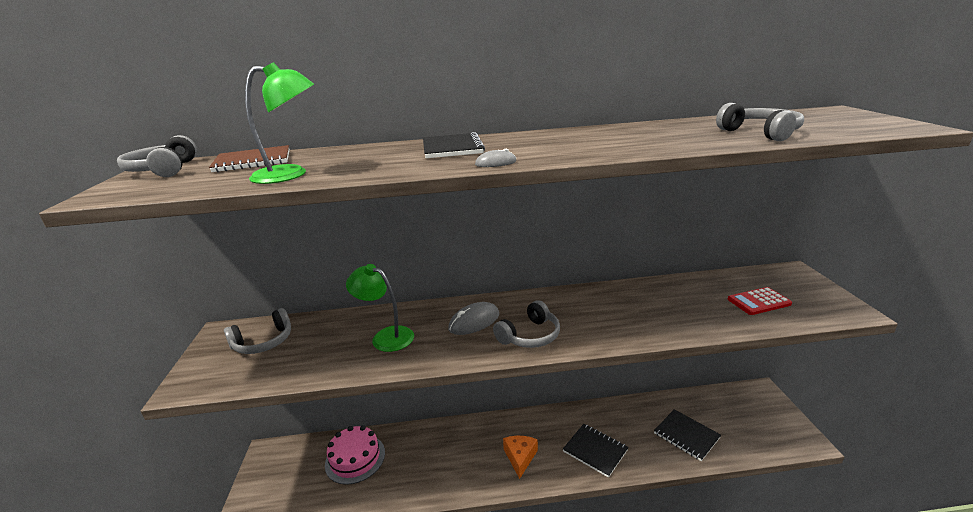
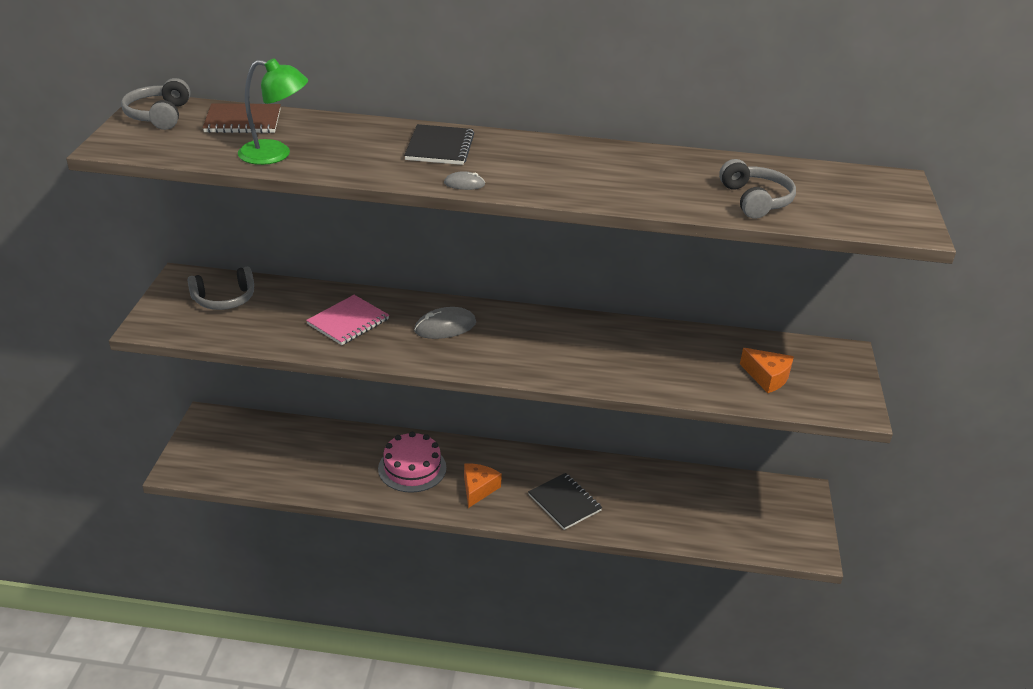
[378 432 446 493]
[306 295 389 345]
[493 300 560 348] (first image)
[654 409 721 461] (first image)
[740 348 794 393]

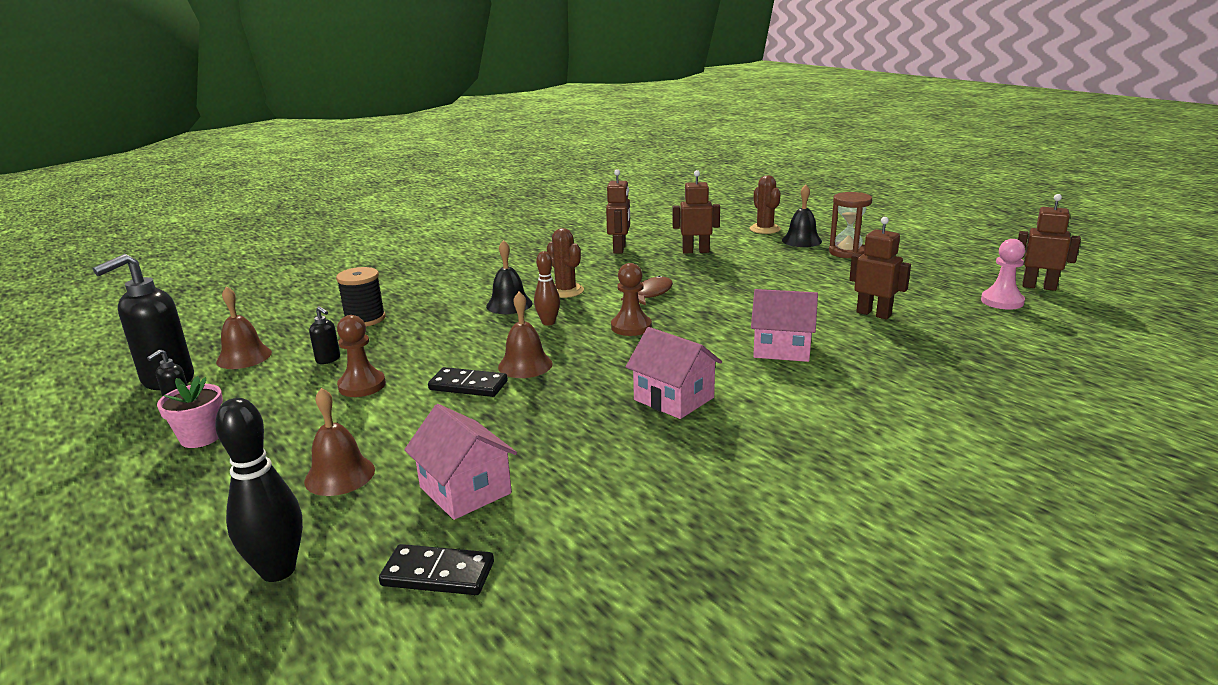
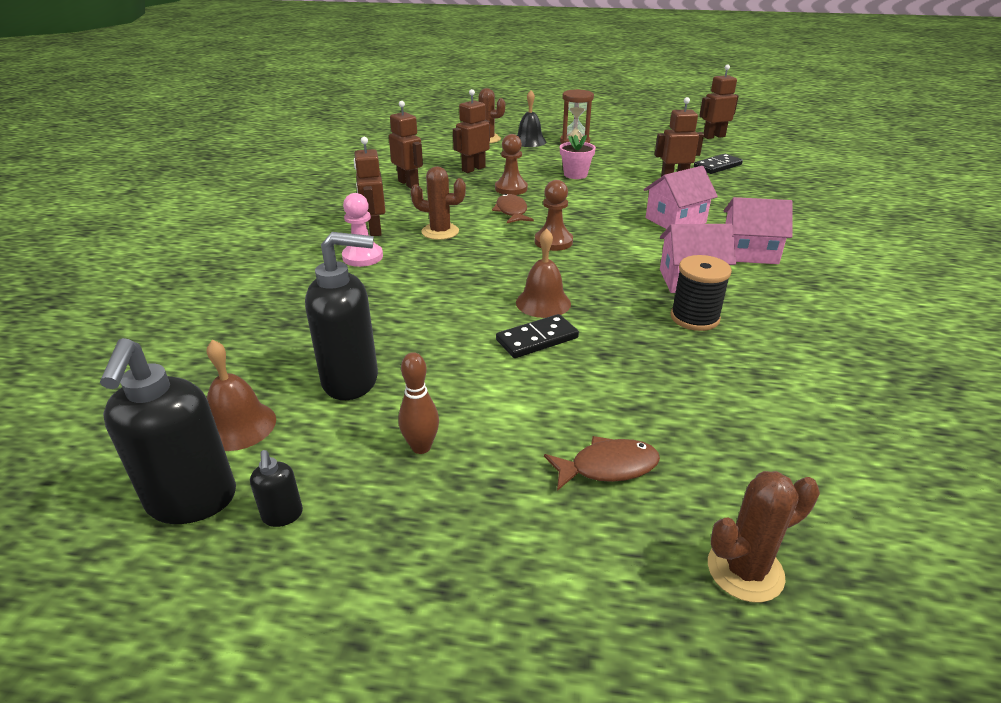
[560 135 596 179]
[708 471 820 602]
[544 436 660 491]
[305 232 378 400]
[671 255 732 331]
[495 134 528 195]
[694 154 743 174]
[724 197 792 264]
[486 240 533 314] (first image)
[398 352 439 454]
[342 193 383 267]
[354 137 385 236]

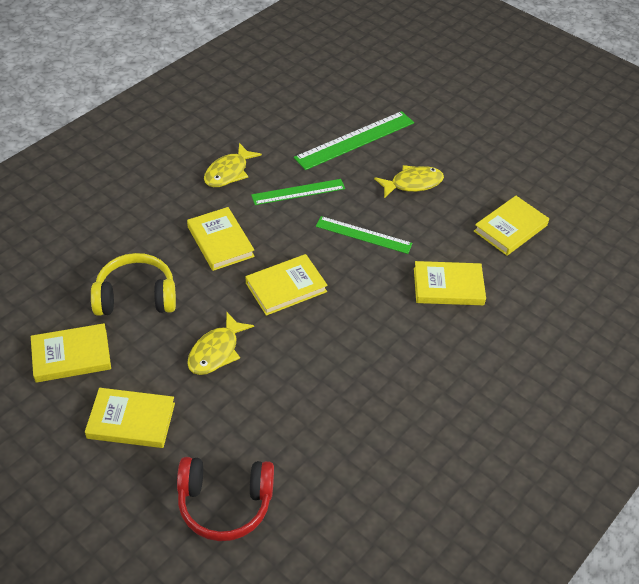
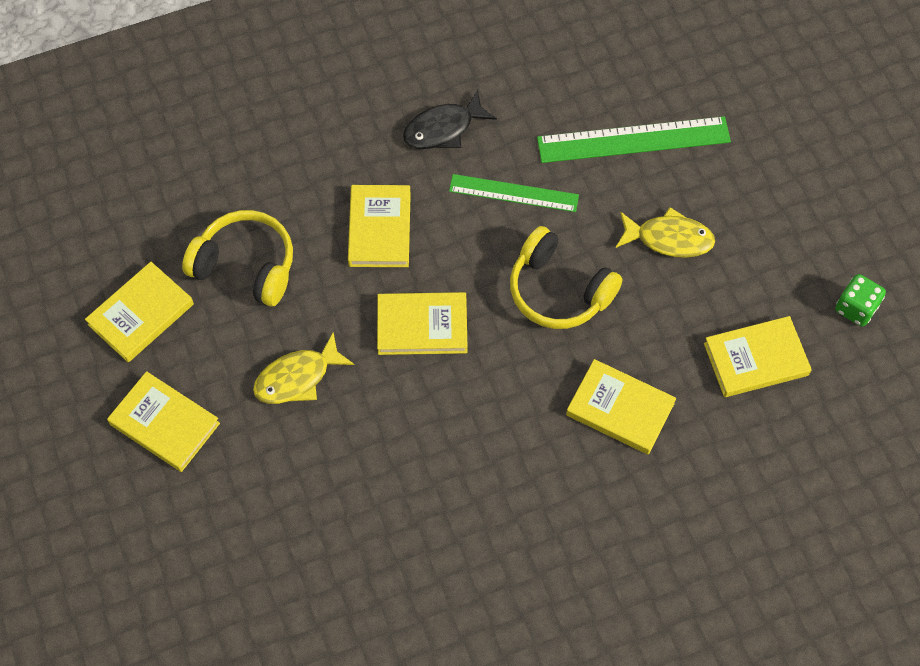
[85 262 194 362]
[177 457 274 541] (first image)
[403 90 497 149]
[510 226 623 329]
[835 274 886 327]

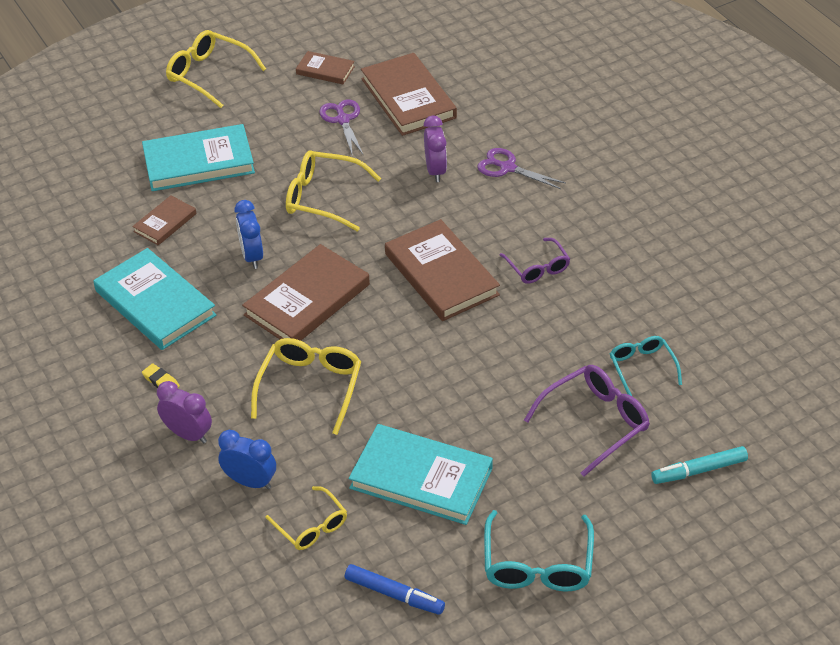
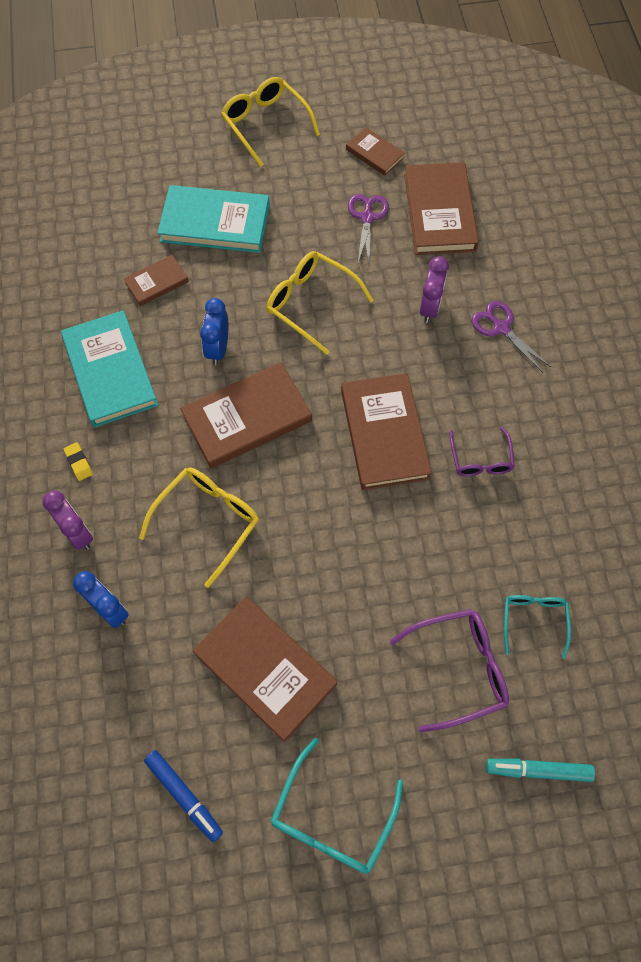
[265 486 347 550] (first image)
[192 597 337 742]

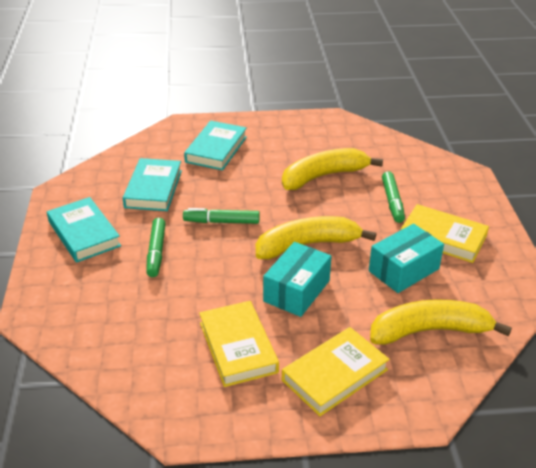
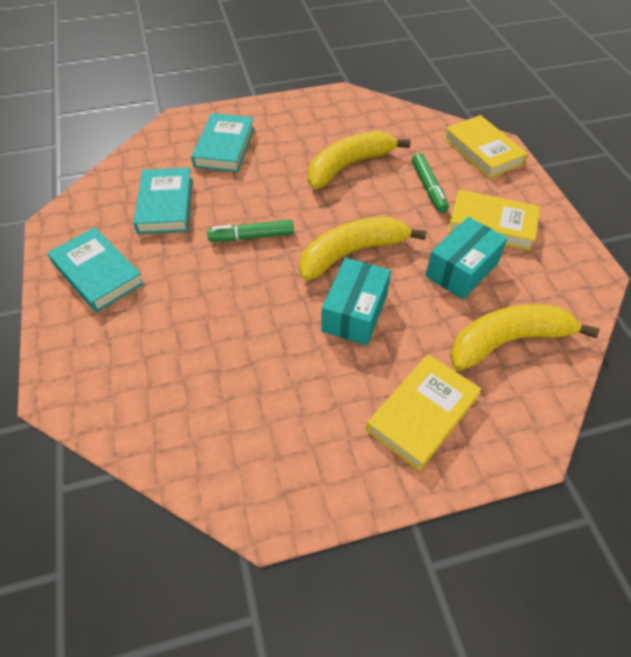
[146 218 166 277] (first image)
[443 115 528 179]

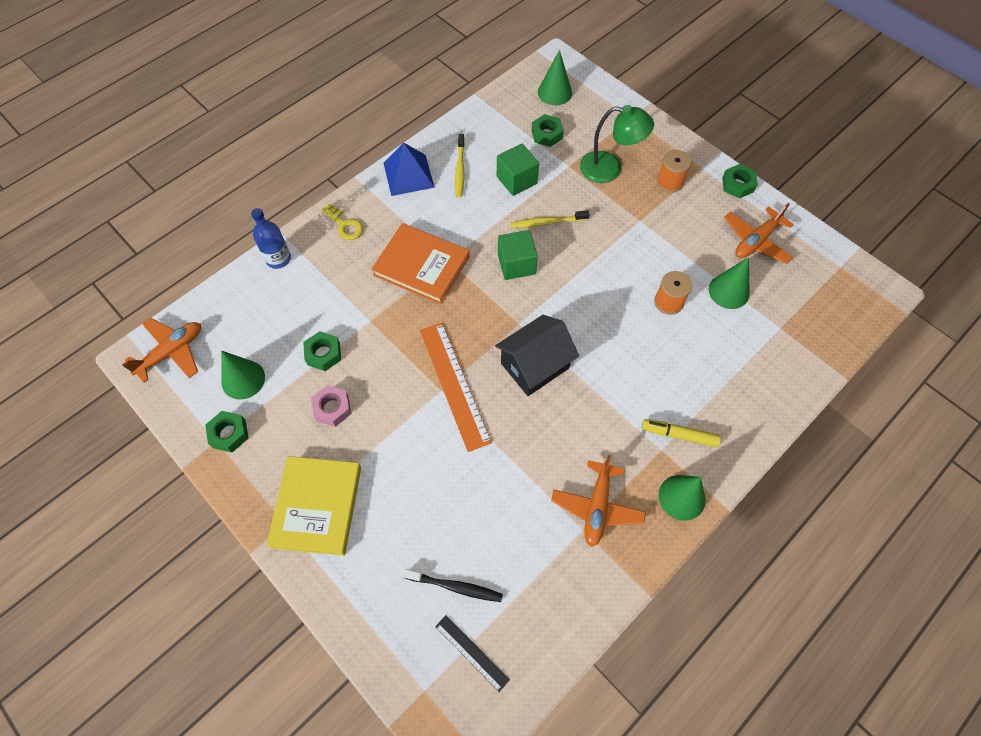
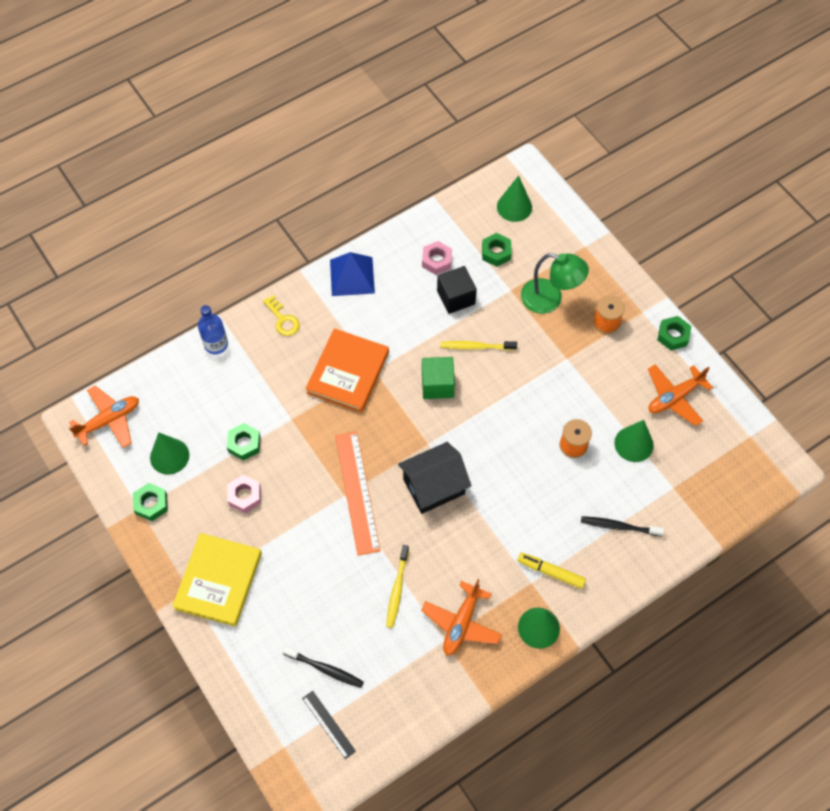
[305 328 389 413]
[386 545 409 628]
[437 266 477 314]
[422 241 452 275]
[581 516 664 536]

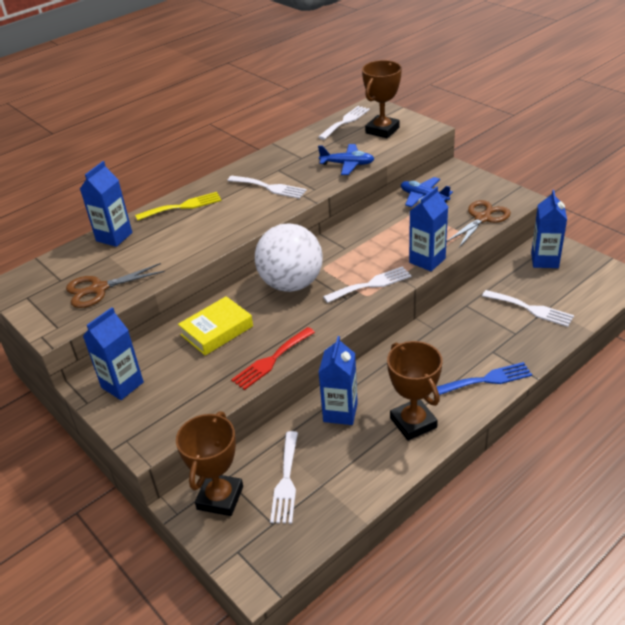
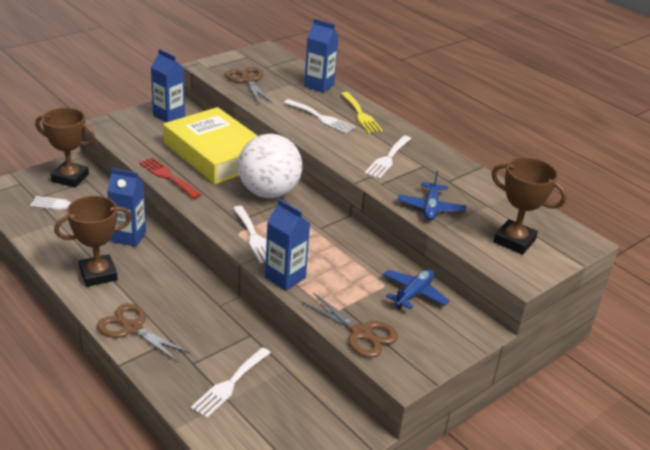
[163 107 258 184]
[284 99 355 134]
[97 304 191 362]
[531 190 567 268] (first image)

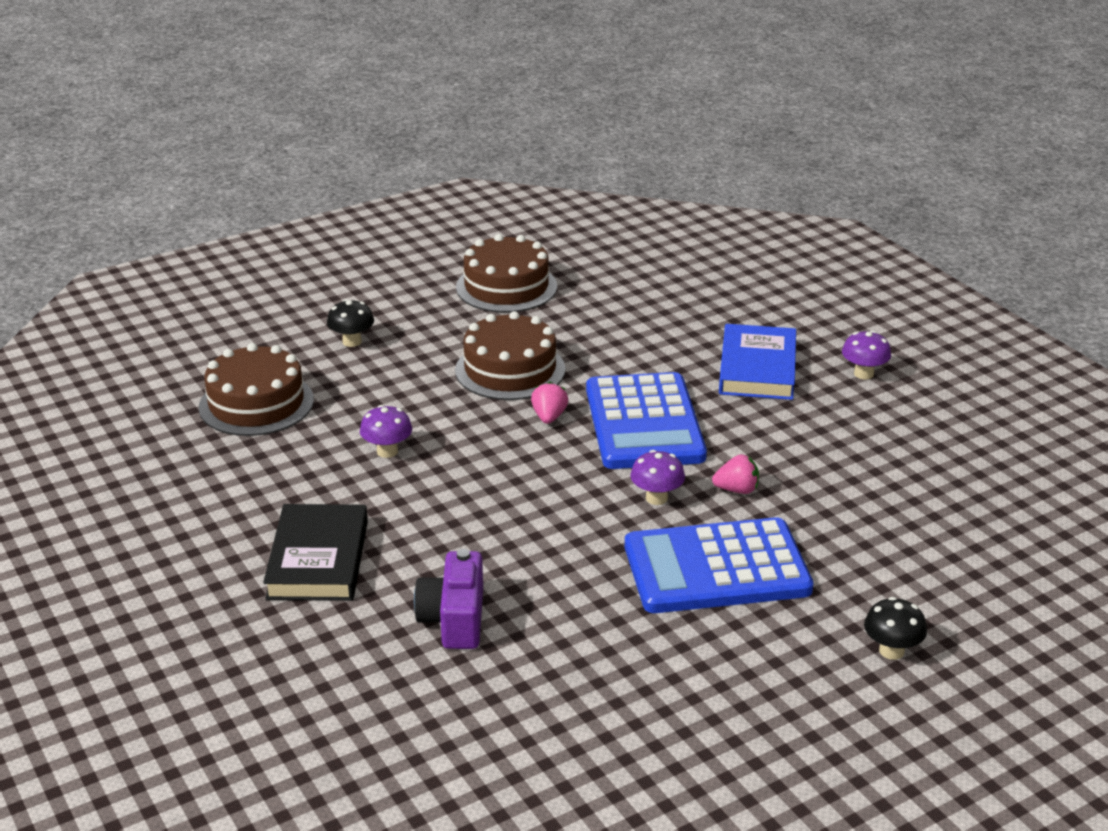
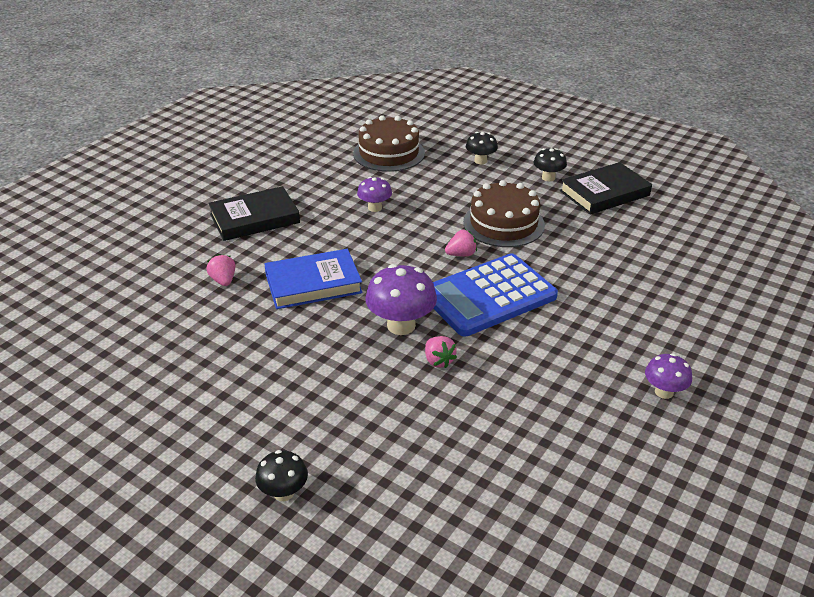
[206 254 235 286]
[560 162 652 215]
[625 517 813 613] (first image)
[366 264 437 335]
[264 249 363 309]
[533 148 567 181]

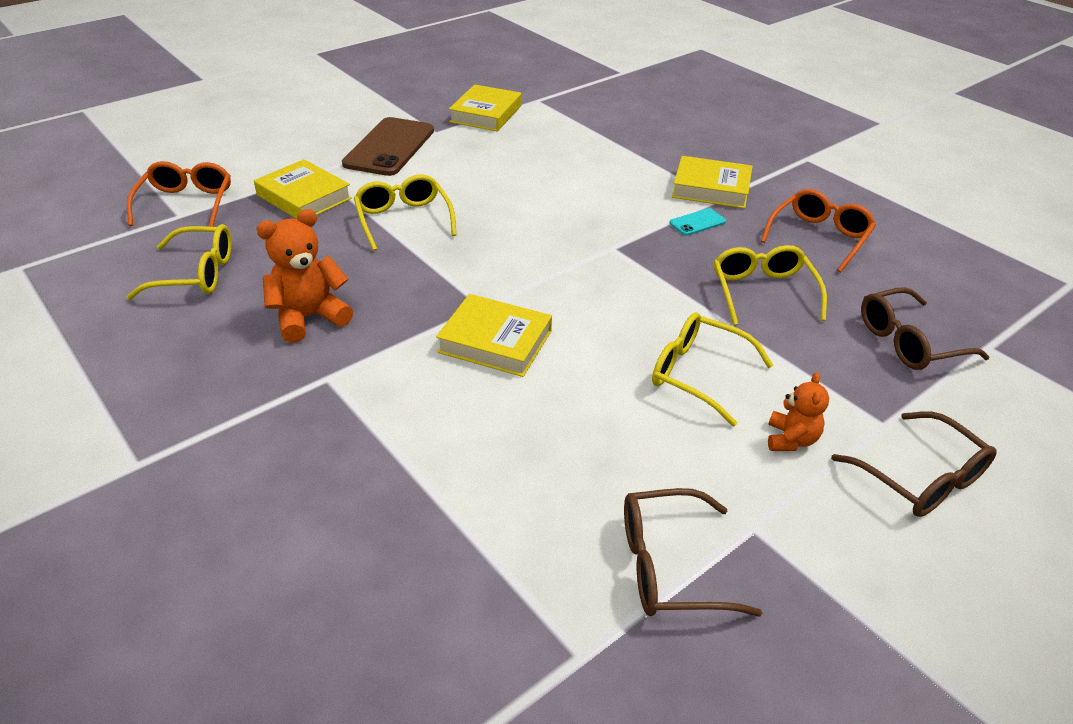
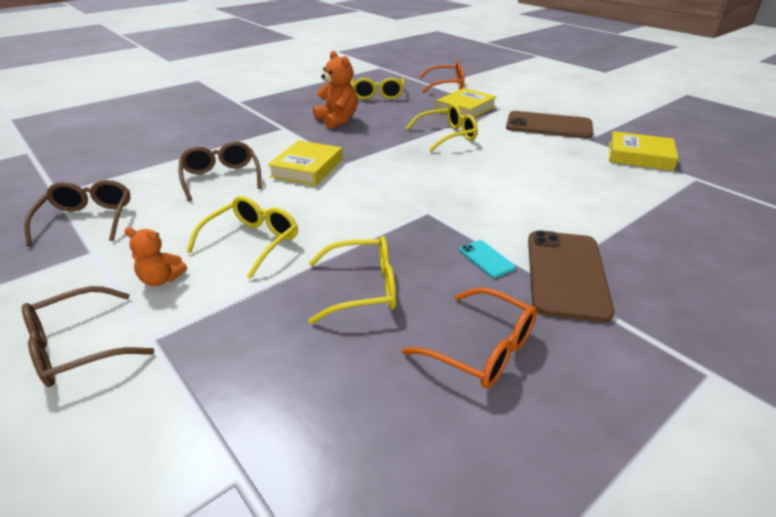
[528 230 614 322]
[179 141 262 201]

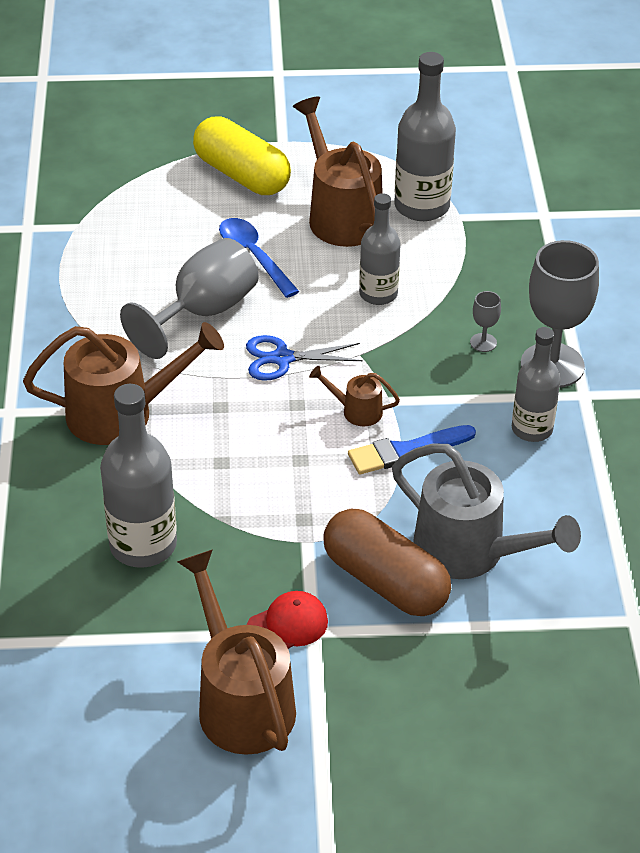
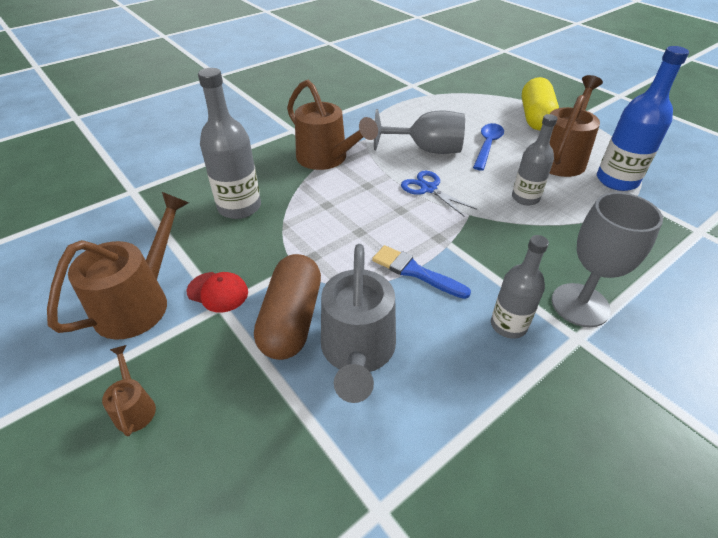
[102 345 156 437]
[597 46 689 191]
[470 291 501 352] (first image)

